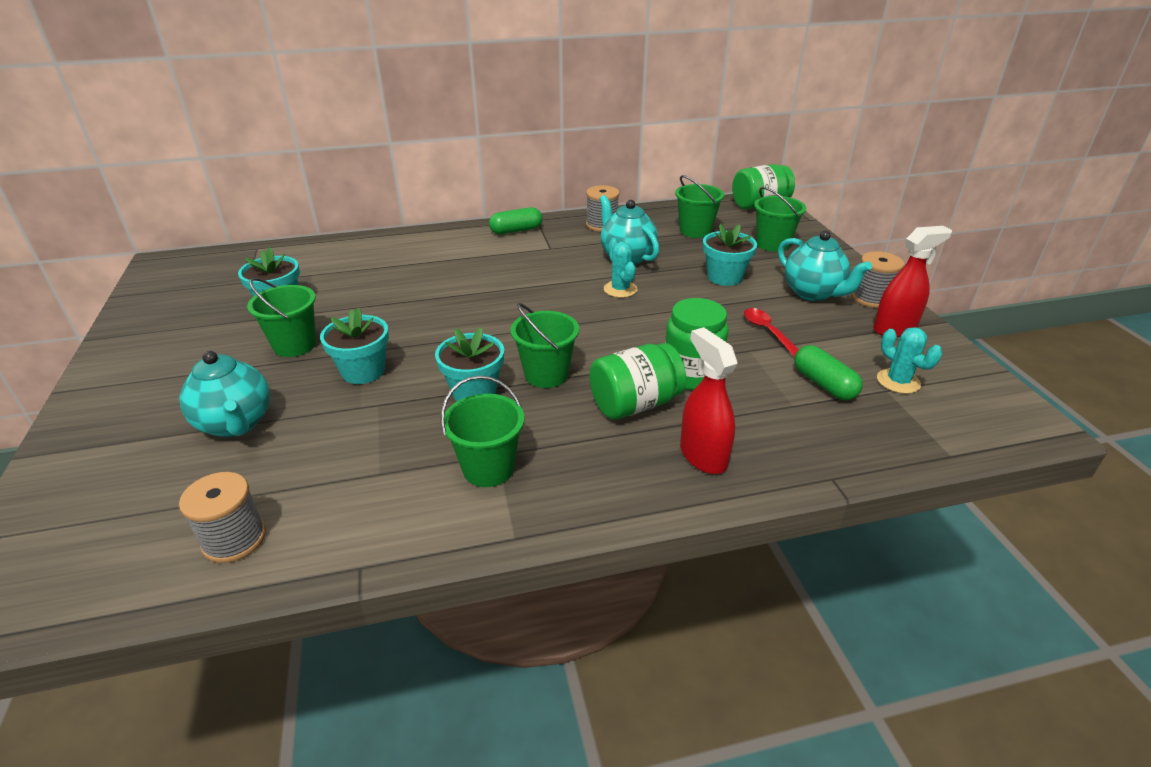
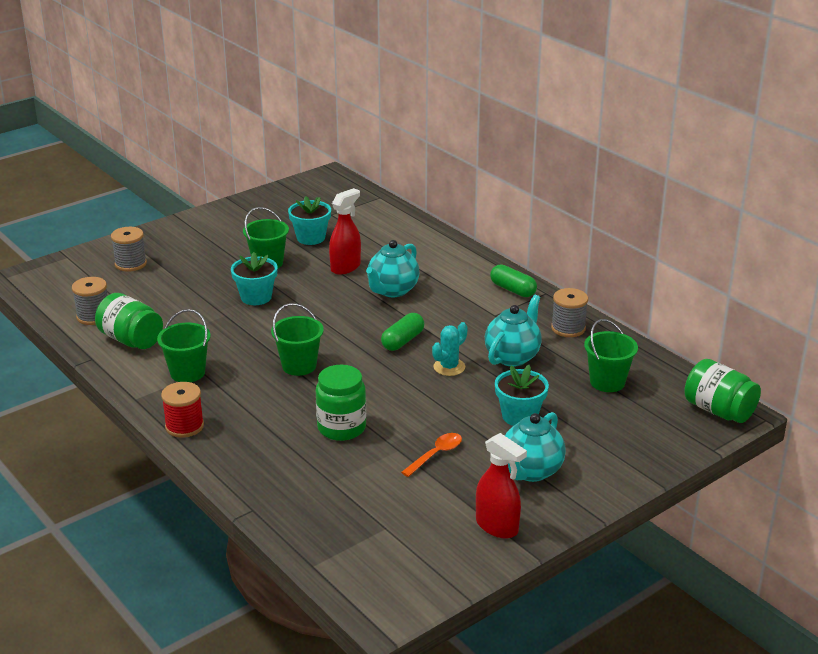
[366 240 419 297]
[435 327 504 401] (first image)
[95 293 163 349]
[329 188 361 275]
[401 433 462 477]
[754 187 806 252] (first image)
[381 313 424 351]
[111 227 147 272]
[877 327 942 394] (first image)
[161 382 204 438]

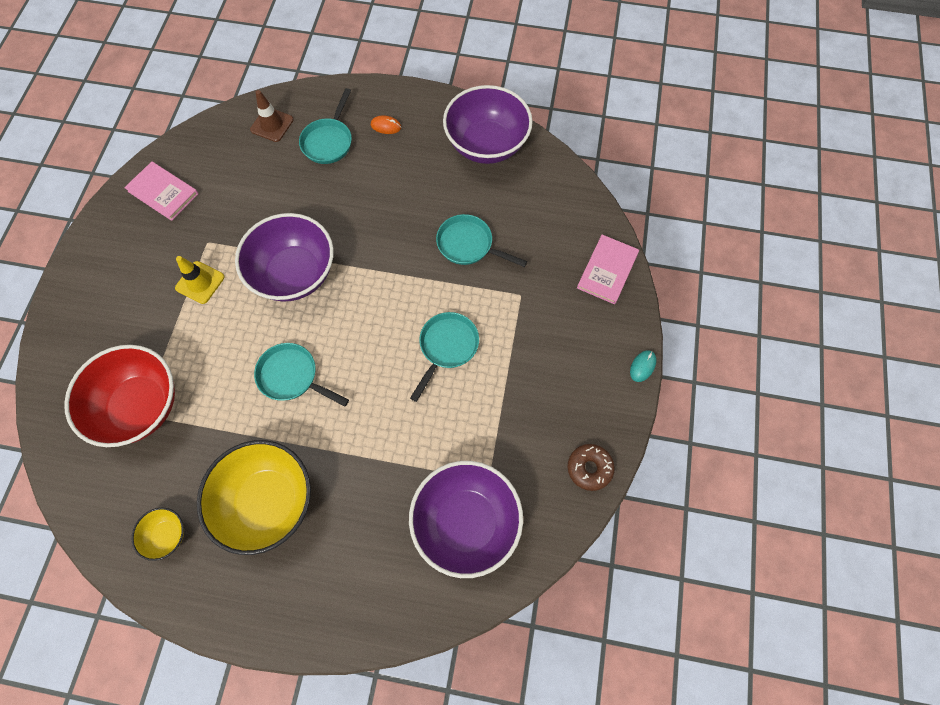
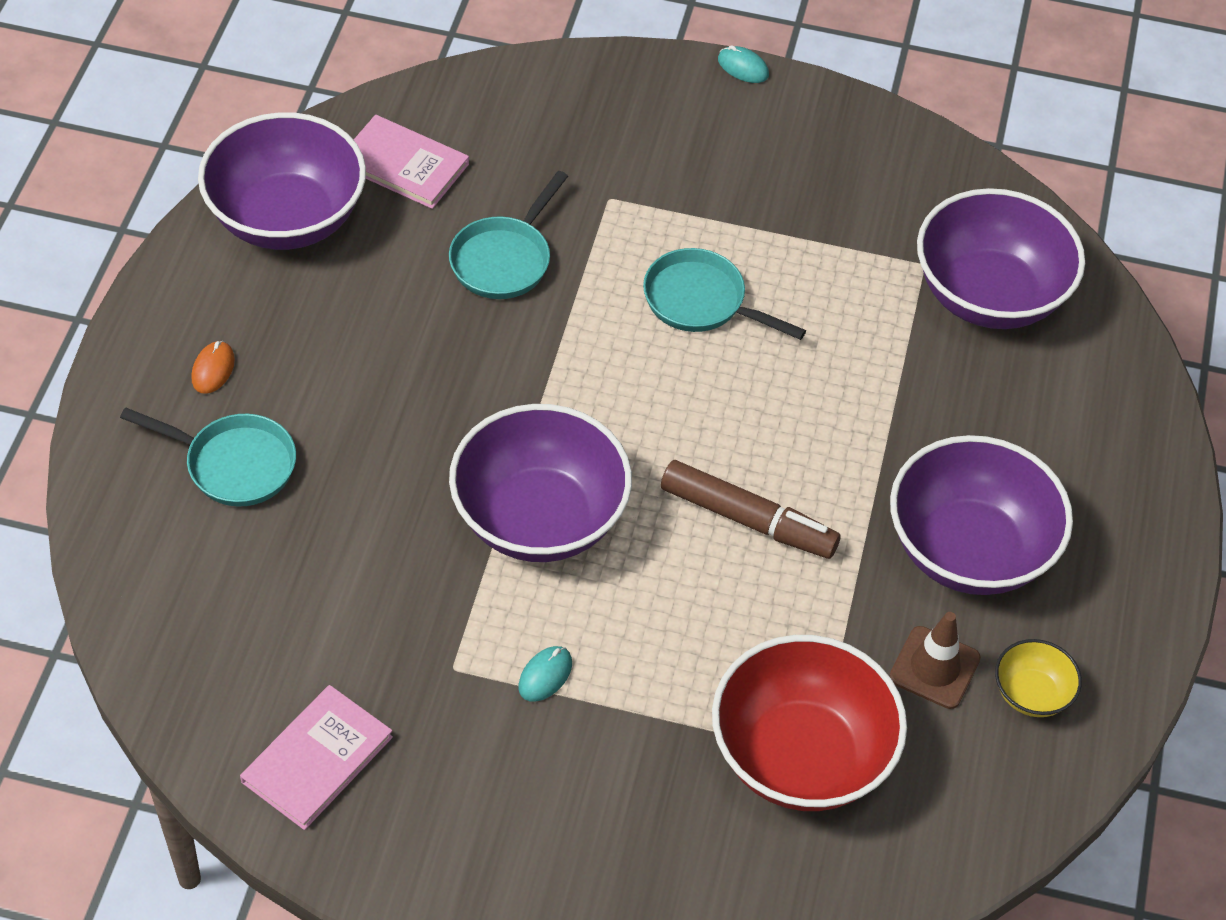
[519 646 572 702]
[890 435 1073 595]
[889 612 981 709]
[661 460 841 559]
[568 444 615 491] (first image)
[354 115 469 209]

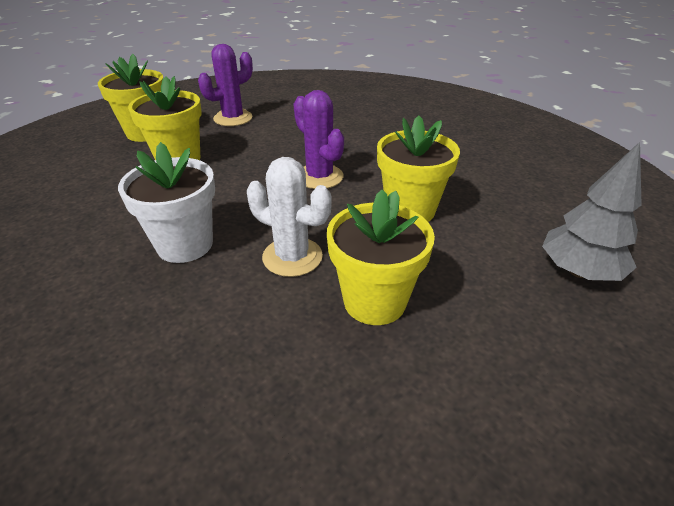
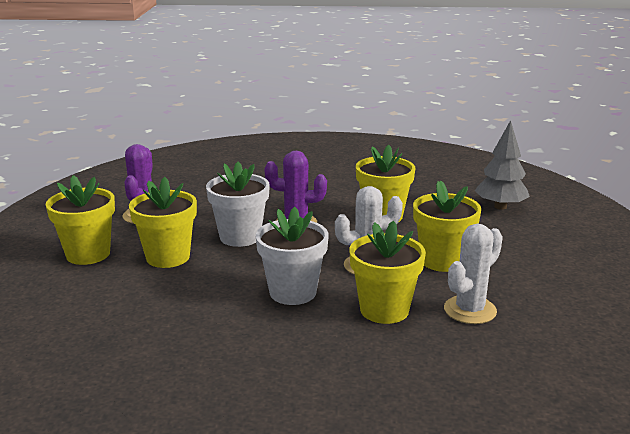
[206 162 270 247]
[349 221 426 324]
[444 224 503 324]

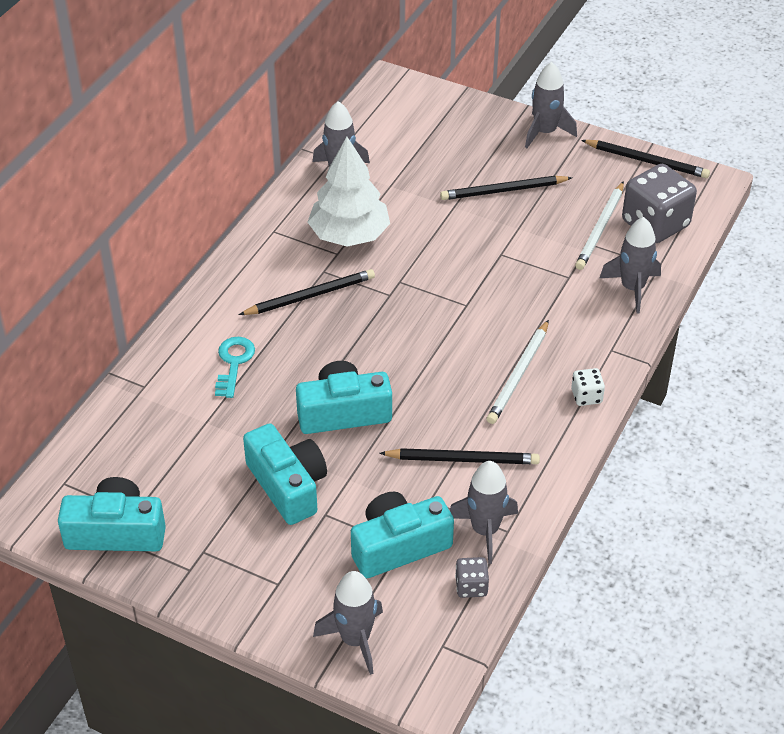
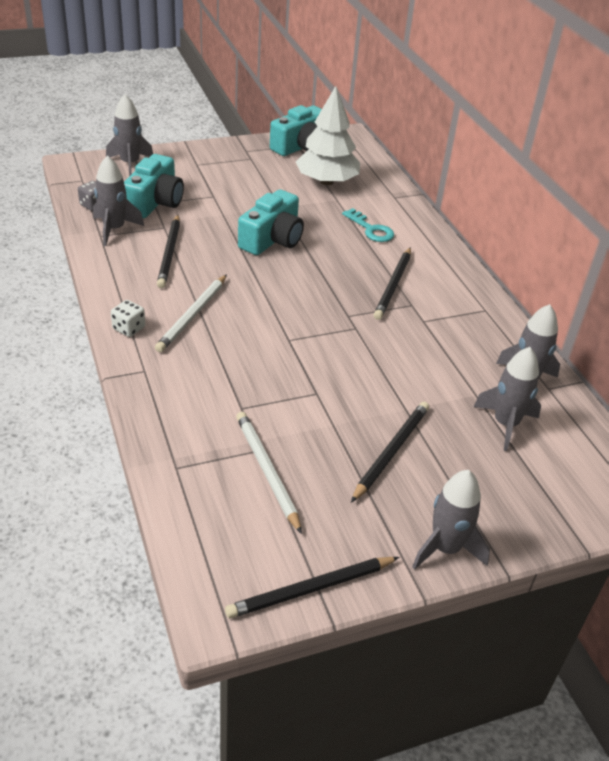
[243 423 327 525] (first image)
[296 86 360 185]
[157 215 180 288]
[155 274 227 353]
[474 347 541 451]
[622 164 697 243] (first image)

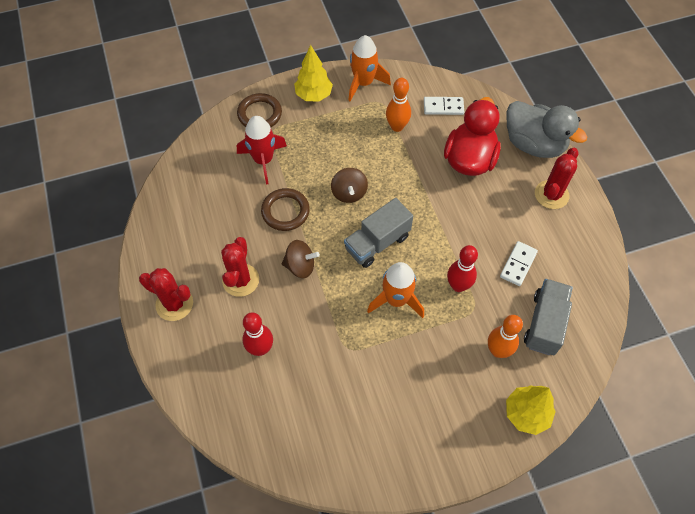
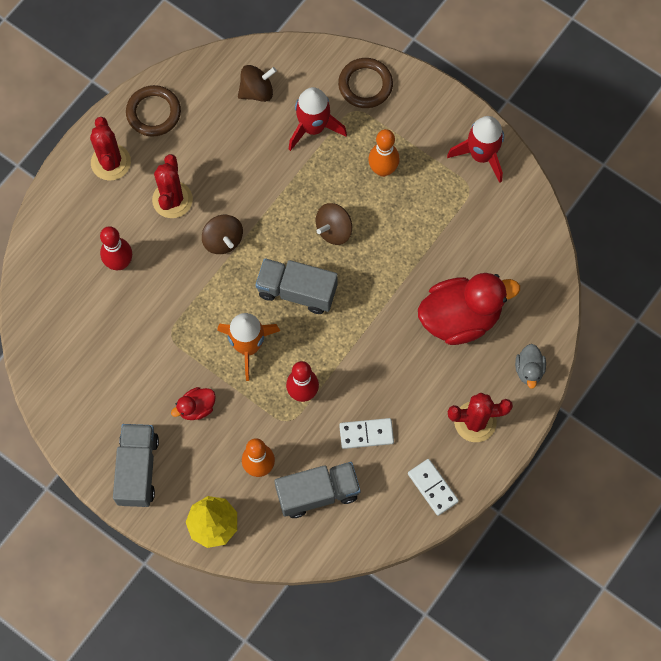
[152 154 193 218]
[126 85 181 137]
[294 45 333 101] (first image)
[447 116 504 183]
[368 129 400 177]
[408 459 459 516]
[515 344 546 389]
[113 424 159 507]
[171 387 216 420]
[238 65 277 102]

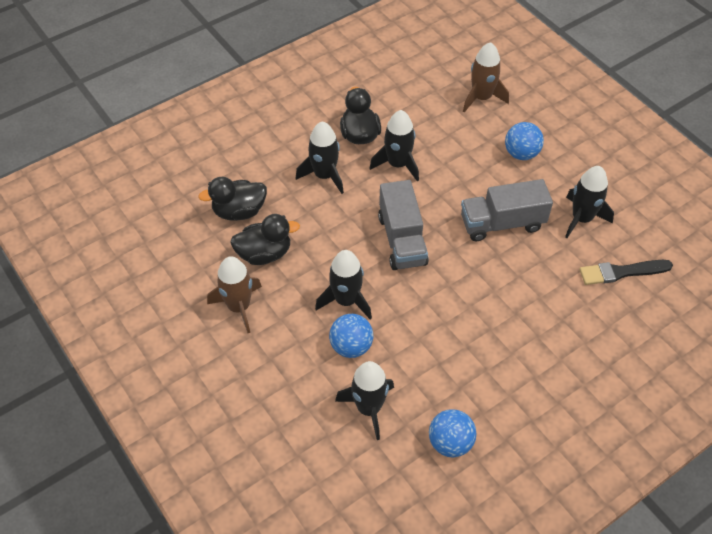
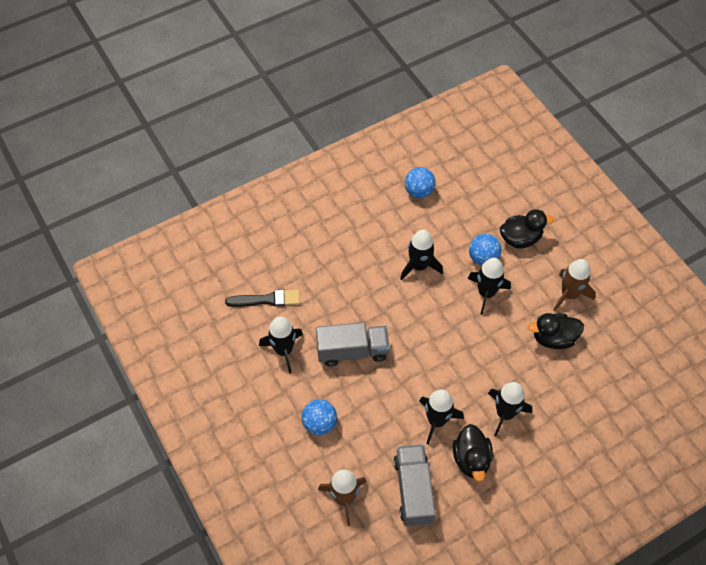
[500 209 554 249]
[400 230 443 281]
[394 444 436 526]

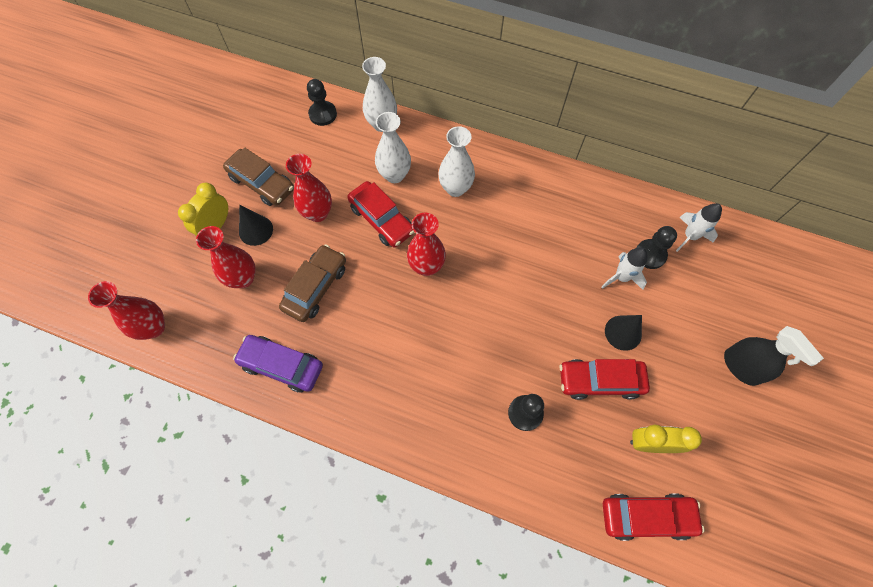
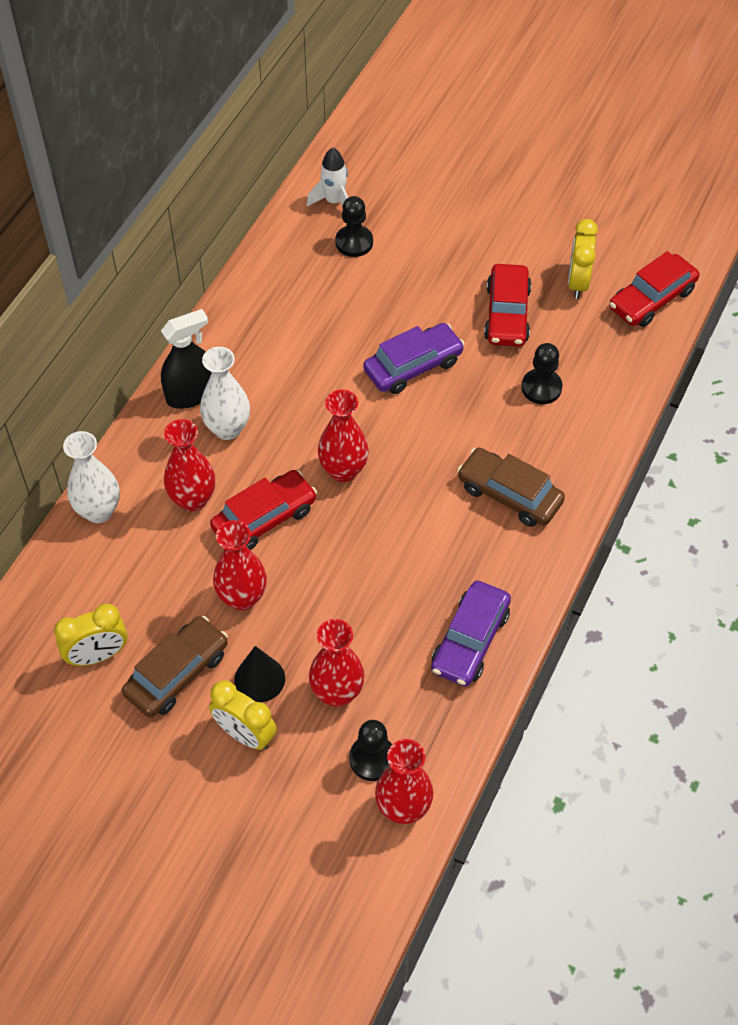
[457 448 565 527]
[349 720 392 781]
[164 419 215 511]
[602 247 648 290] (first image)
[609 251 699 327]
[605 315 642 351] (first image)
[161 309 212 409]
[54 604 128 666]
[363 323 465 394]

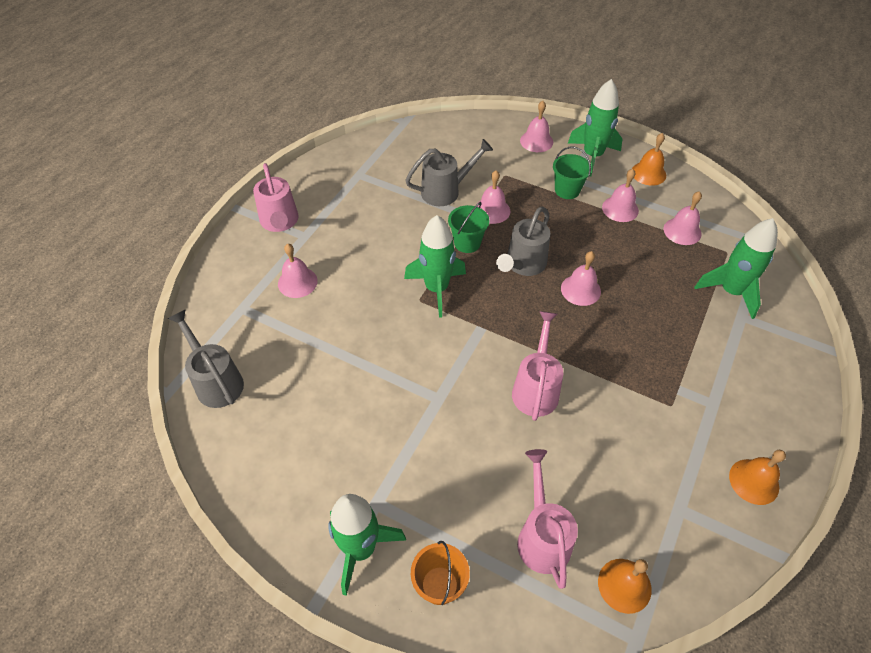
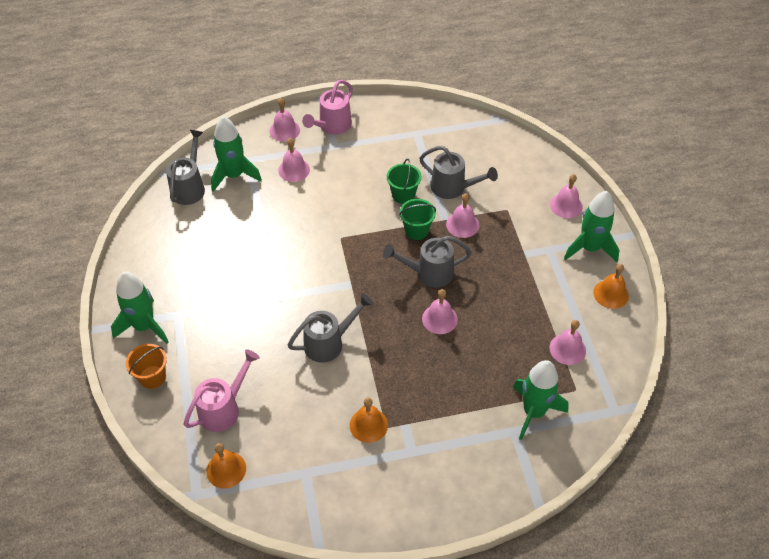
[211 116 262 192]
[288 293 373 363]
[387 158 422 204]
[270 98 300 142]
[350 397 388 443]

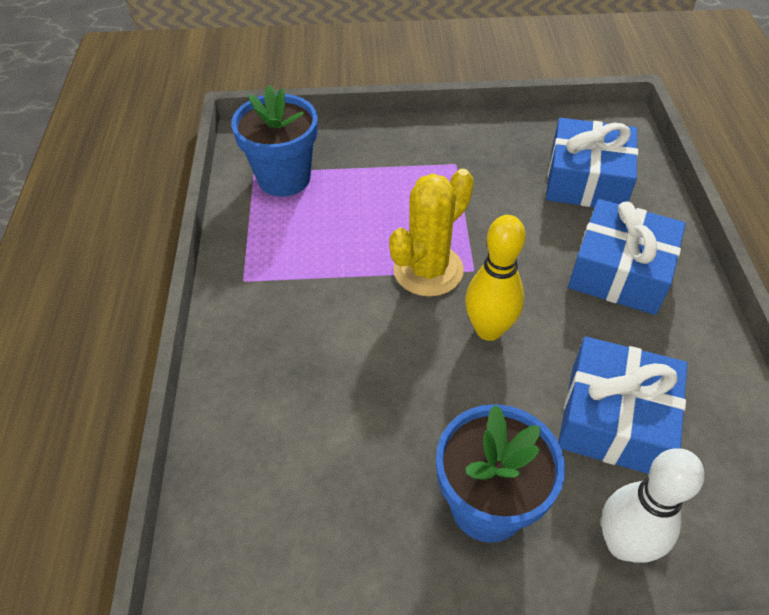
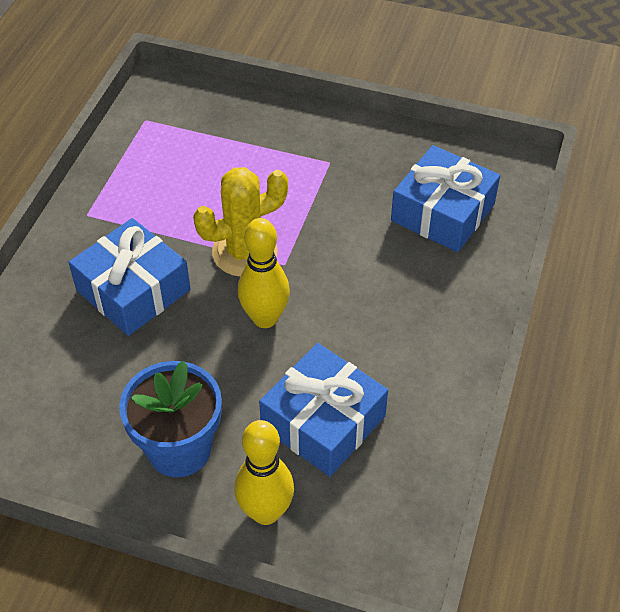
[231 85 318 197] (first image)
[69 218 190 336]
[234 420 294 525]

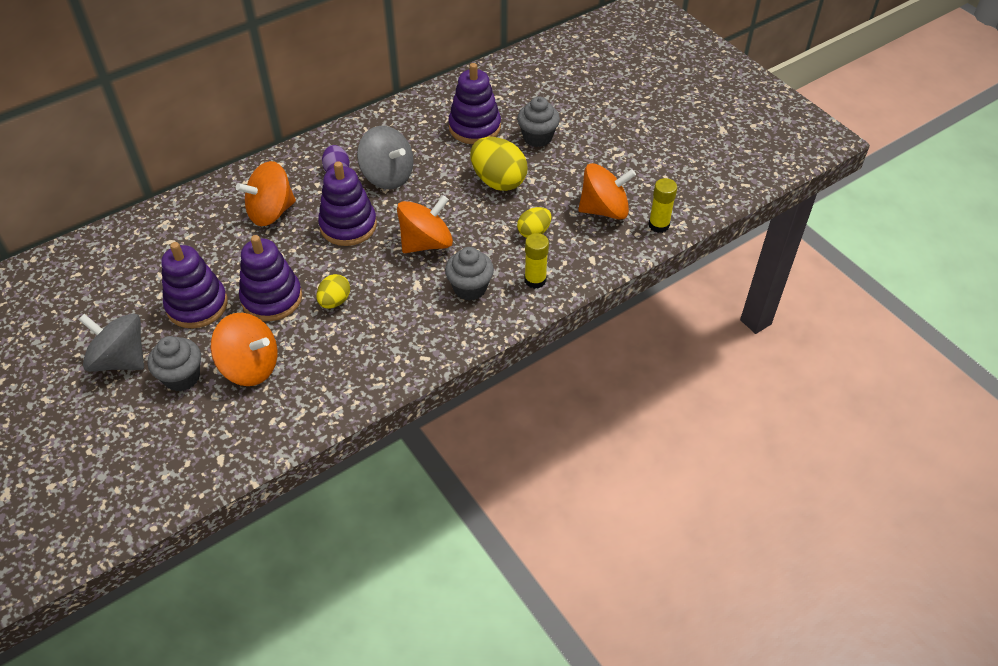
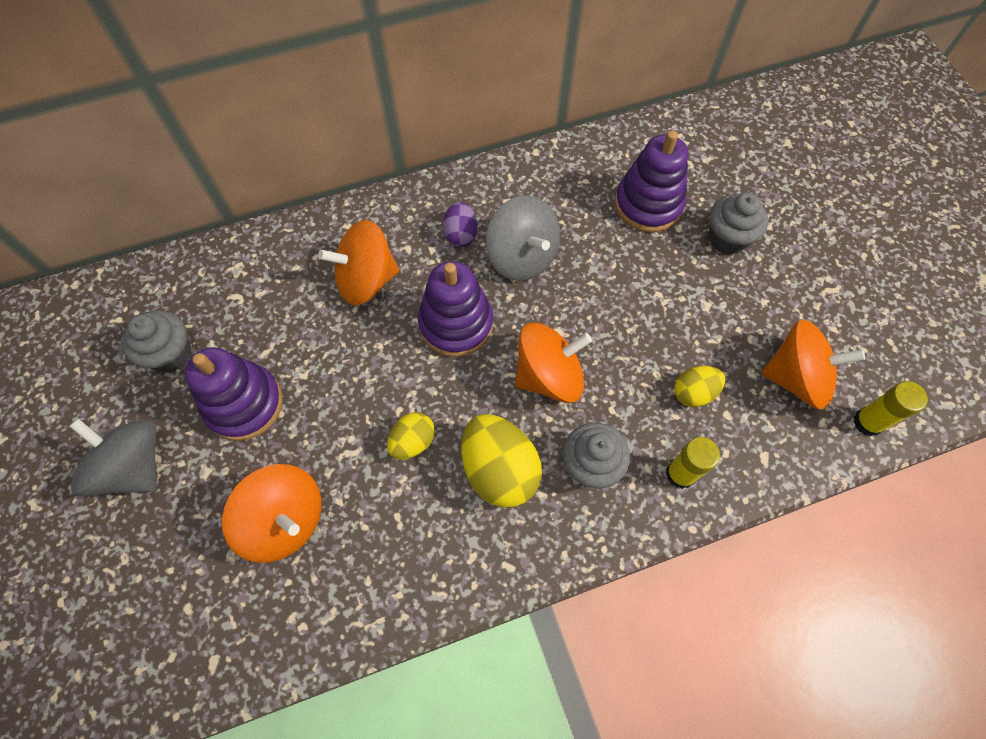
[121 310 191 373]
[239 235 302 321] (first image)
[461 414 542 508]

